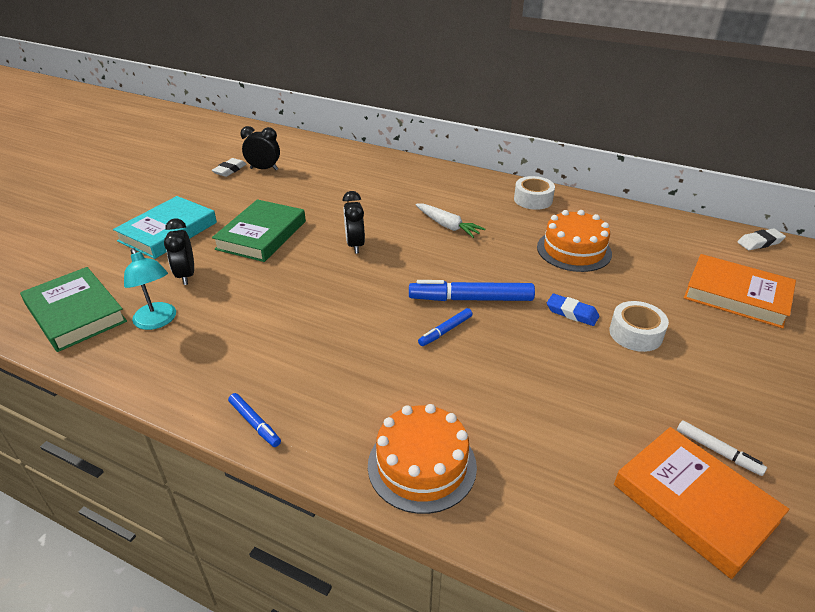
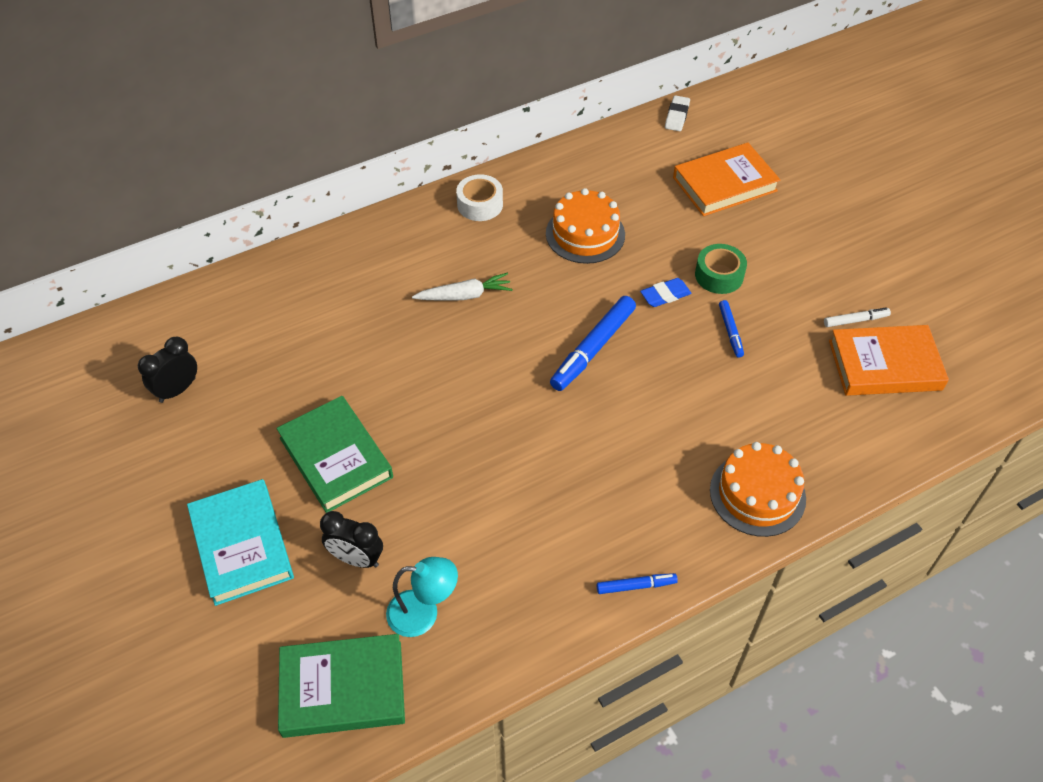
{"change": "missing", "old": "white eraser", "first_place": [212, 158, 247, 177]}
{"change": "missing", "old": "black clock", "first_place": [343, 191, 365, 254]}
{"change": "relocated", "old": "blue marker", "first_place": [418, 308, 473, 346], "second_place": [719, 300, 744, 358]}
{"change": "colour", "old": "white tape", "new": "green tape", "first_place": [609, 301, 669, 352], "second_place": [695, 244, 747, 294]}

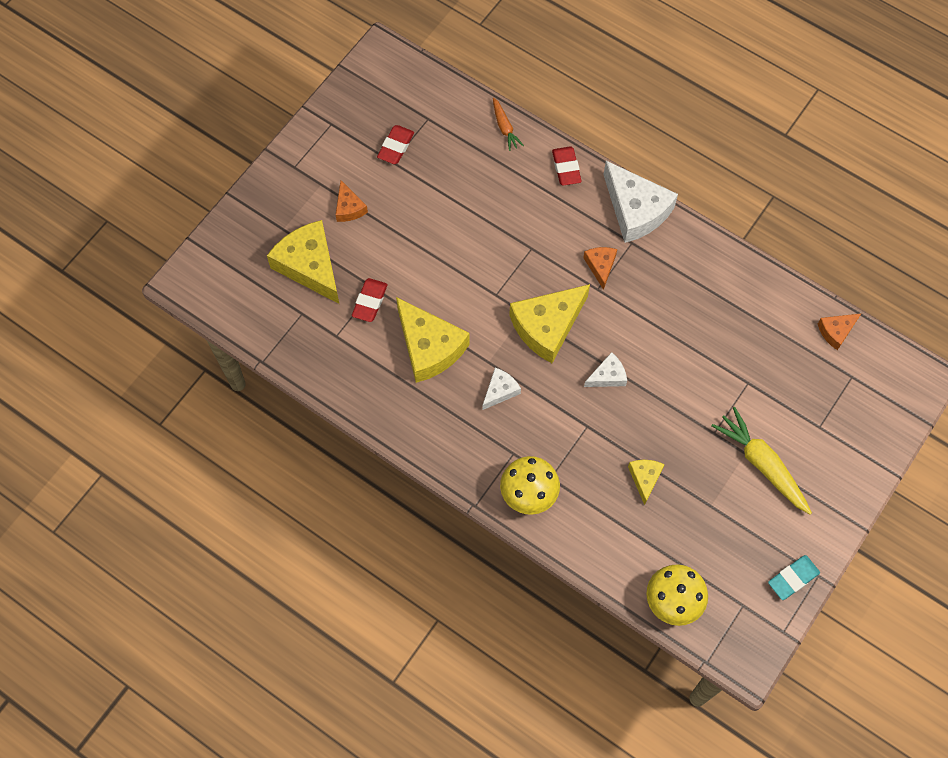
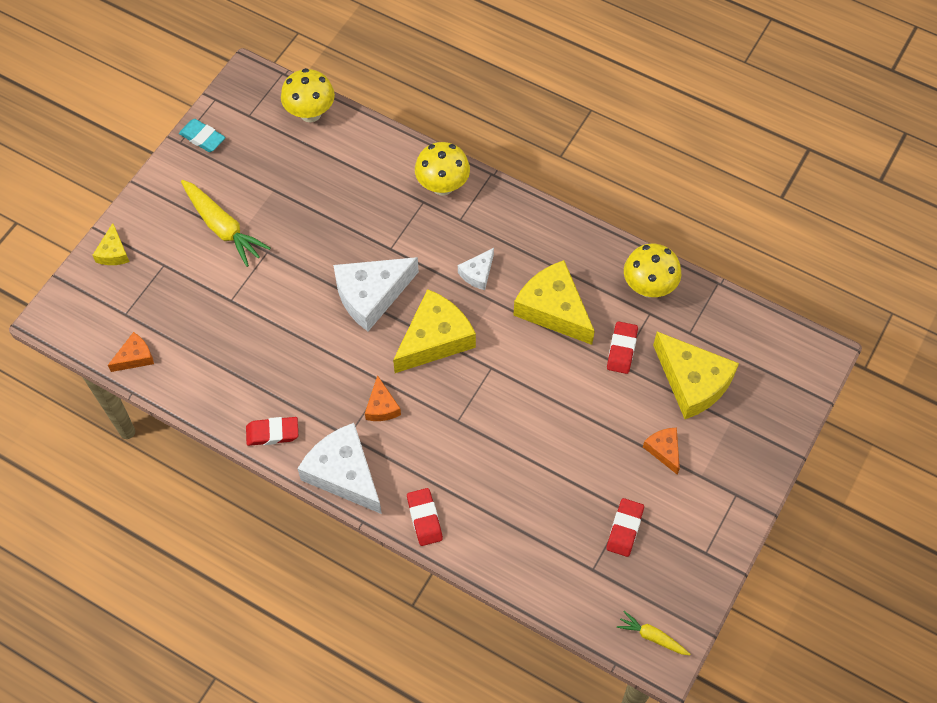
{"change": "missing", "old": "orange carrot", "first_place": [493, 98, 524, 151]}
{"change": "size", "old": "white cheese", "first_place": [584, 352, 627, 387], "second_place": [333, 257, 419, 331], "factor": 2.0}
{"change": "relocated", "old": "yellow cheese", "first_place": [628, 460, 665, 505], "second_place": [92, 223, 130, 265]}
{"change": "spun", "old": "turquoise eraser", "first_place": [768, 555, 820, 600], "second_place": [179, 119, 226, 152], "degrees": 75}
{"change": "appeared", "new": "red eraser", "second_place": [246, 417, 298, 446]}
{"change": "appeared", "new": "yellow carrot", "second_place": [617, 611, 690, 655]}
{"change": "appeared", "new": "yellow mushroom", "second_place": [624, 244, 681, 298]}

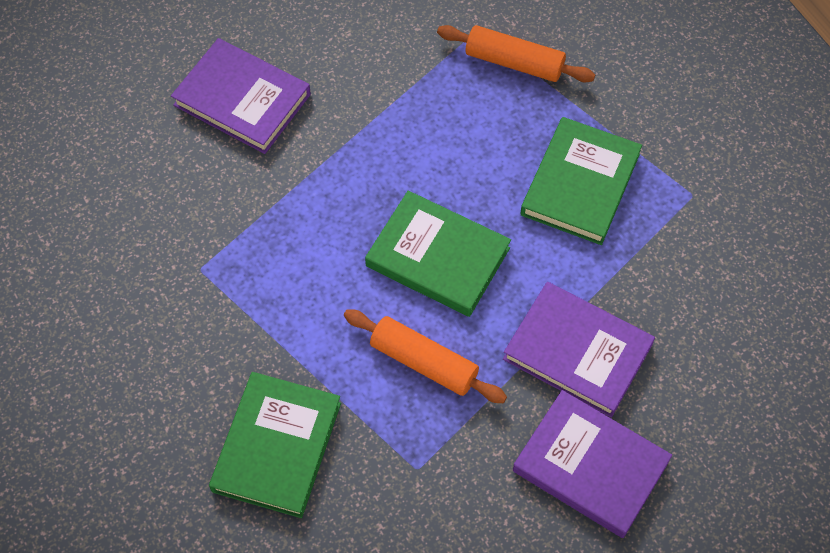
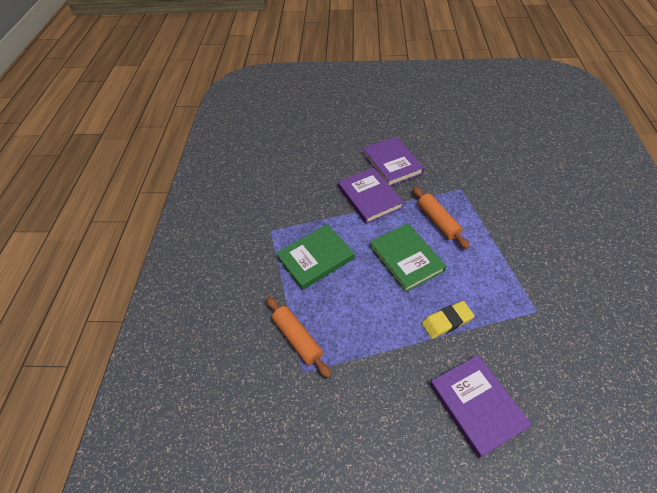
{"change": "missing", "old": "green book", "first_place": [209, 372, 341, 518]}
{"change": "appeared", "new": "yellow eraser", "second_place": [422, 301, 474, 339]}

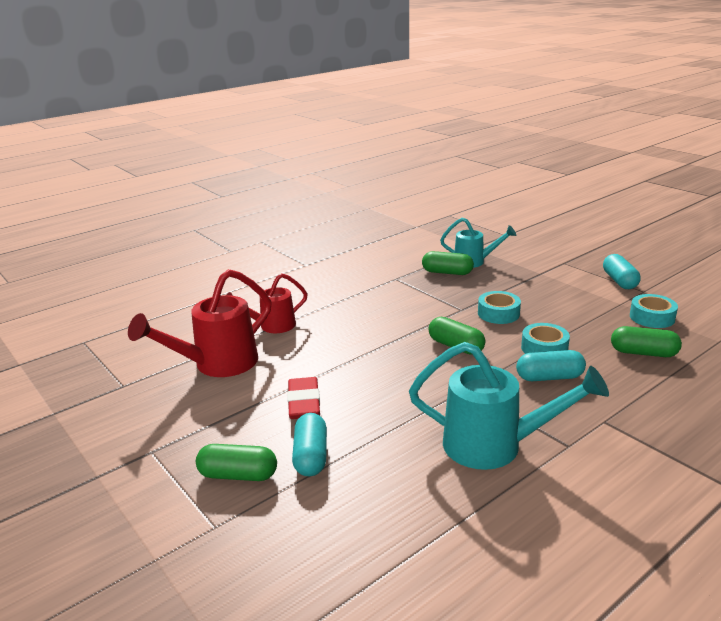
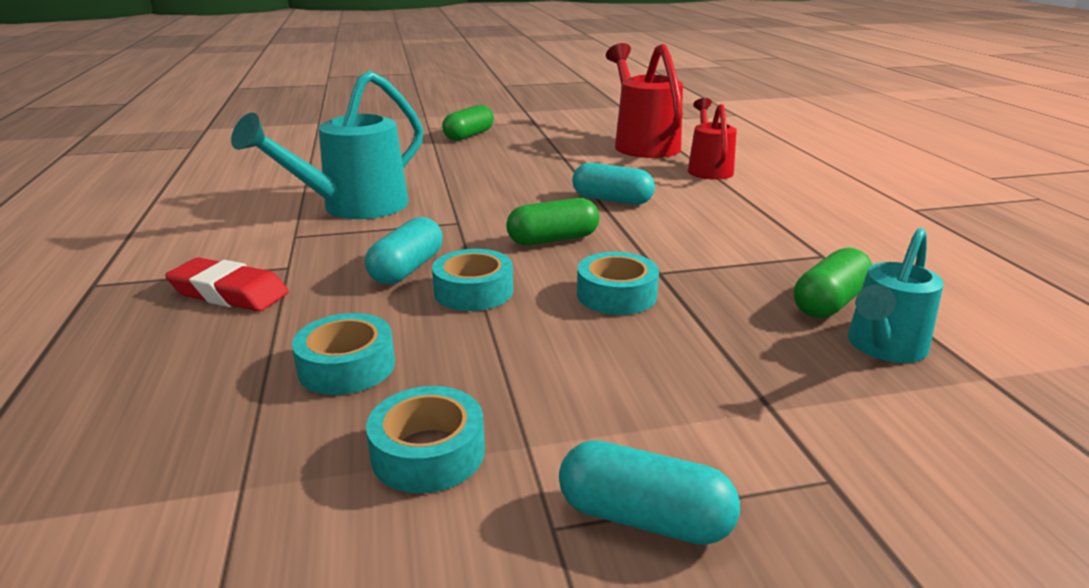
{"change": "relocated", "old": "red eraser", "first_place": [287, 377, 320, 419], "second_place": [165, 257, 289, 312]}
{"change": "relocated", "old": "turquoise capsule", "first_place": [292, 413, 327, 476], "second_place": [572, 163, 655, 205]}
{"change": "exchanged", "old": "green capsule", "new": "turquoise tape", "first_place": [611, 326, 682, 357], "second_place": [292, 313, 395, 395]}

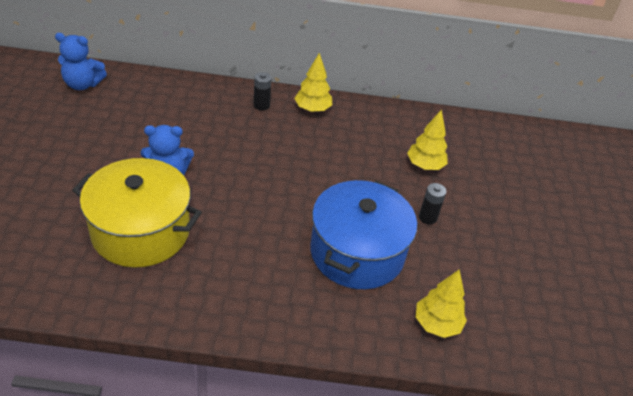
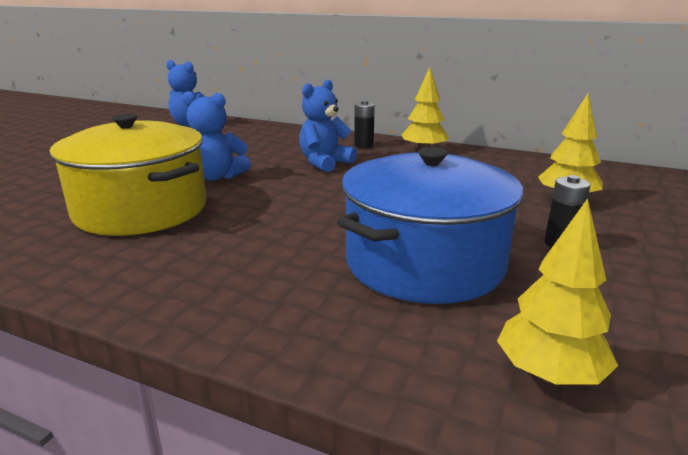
{"change": "appeared", "new": "blue teddy bear", "second_place": [299, 79, 357, 172]}

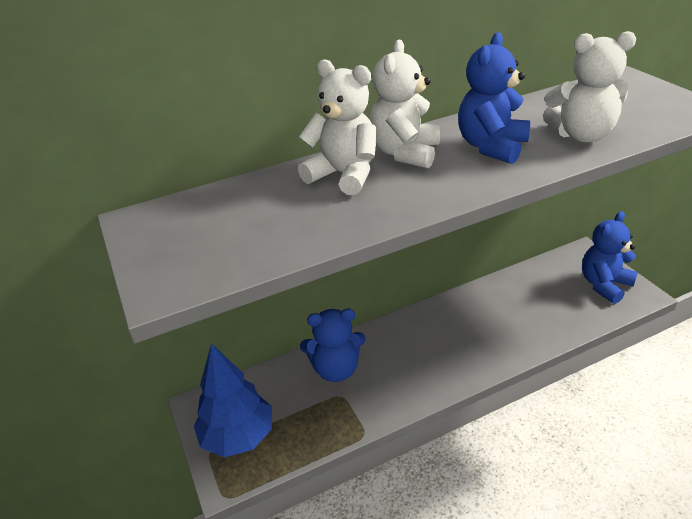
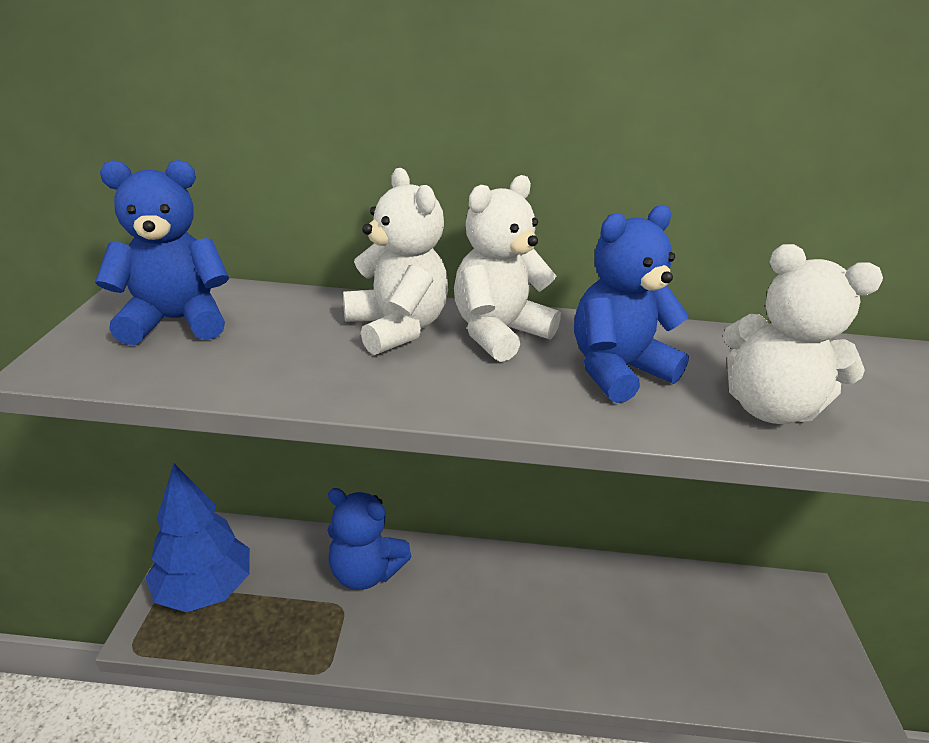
{"change": "relocated", "old": "blue teddy bear", "first_place": [582, 211, 638, 304], "second_place": [95, 160, 229, 345]}

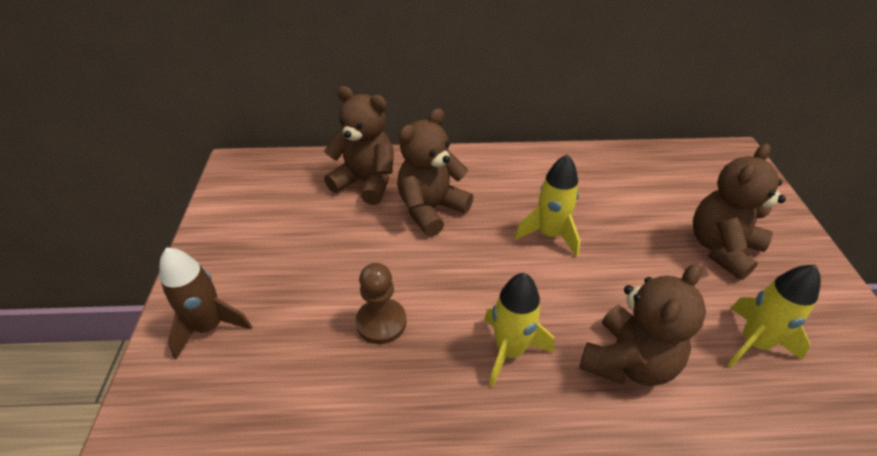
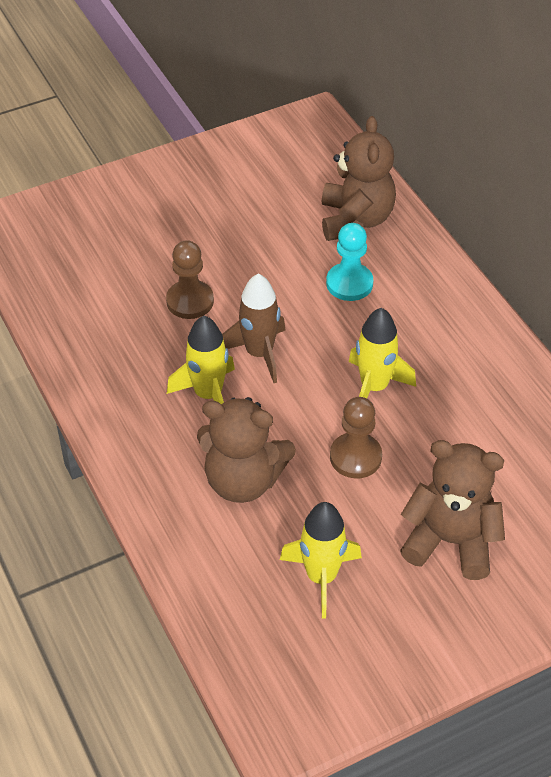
{"change": "relocated", "old": "brown rocket", "first_place": [159, 247, 252, 359], "second_place": [222, 274, 285, 383]}
{"change": "exchanged", "old": "brown teddy bear", "new": "turquoise pawn", "first_place": [397, 108, 473, 237], "second_place": [326, 223, 373, 301]}
{"change": "appeared", "new": "brown pawn", "second_place": [330, 397, 382, 478]}

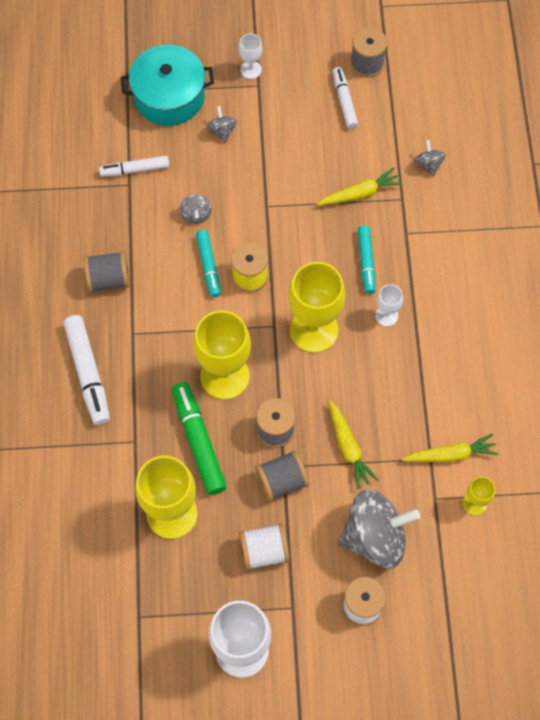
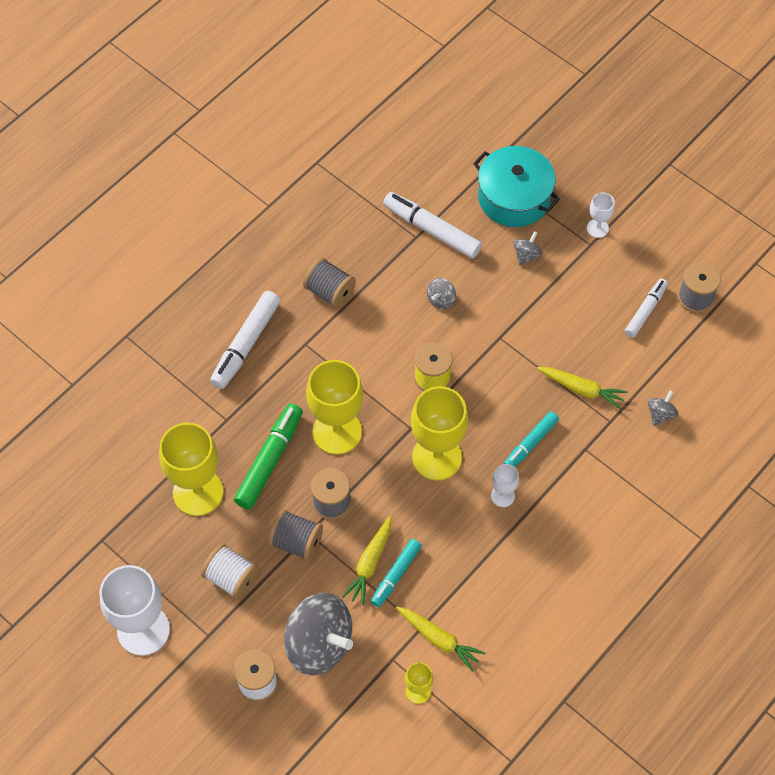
{"change": "size", "old": "white marker", "first_place": [99, 155, 169, 177], "second_place": [383, 192, 482, 258], "factor": 1.56}
{"change": "relocated", "old": "turquoise marker", "first_place": [196, 230, 221, 297], "second_place": [371, 539, 422, 607]}

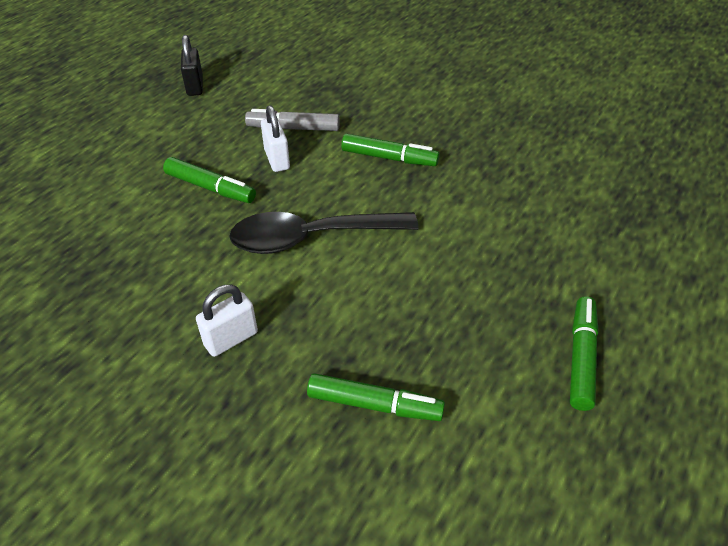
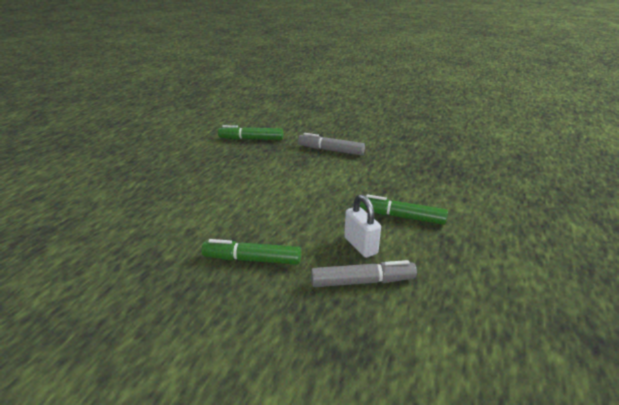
{"change": "missing", "old": "black padlock", "first_place": [181, 35, 203, 96]}
{"change": "exchanged", "old": "white padlock", "new": "grey marker", "first_place": [196, 285, 258, 357], "second_place": [298, 133, 365, 155]}
{"change": "missing", "old": "black spoon", "first_place": [229, 212, 419, 254]}
{"change": "missing", "old": "green marker", "first_place": [570, 296, 599, 411]}

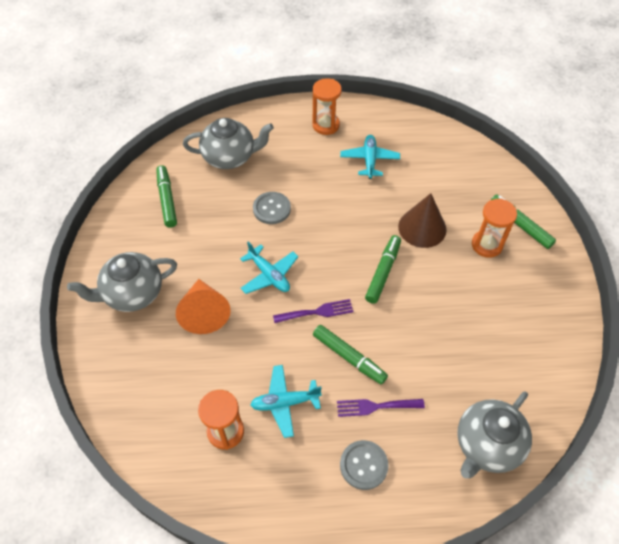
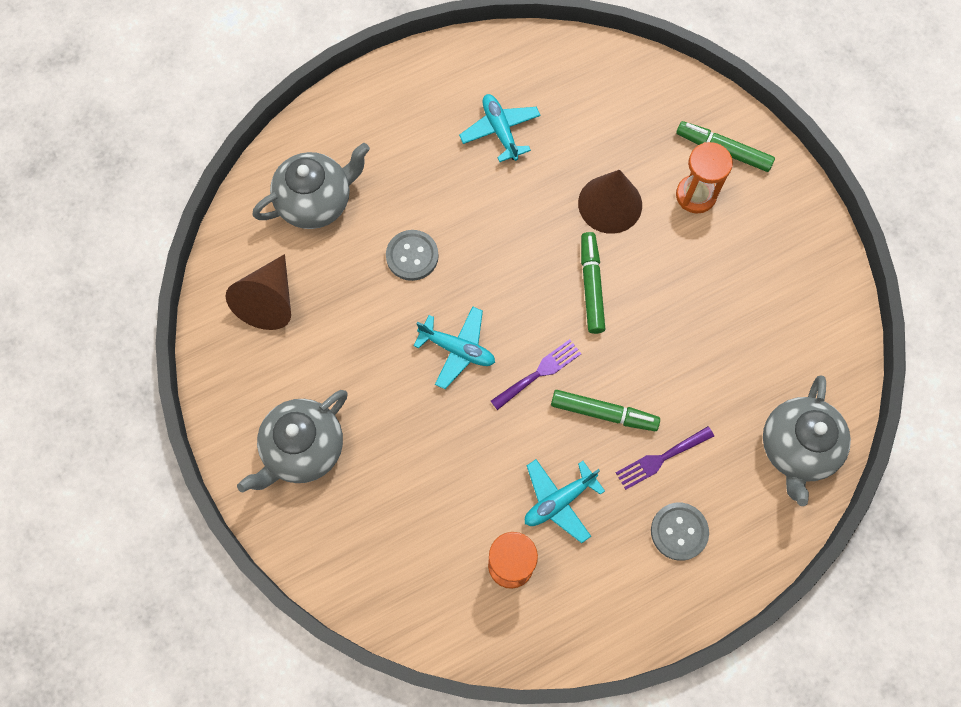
{"change": "exchanged", "old": "green marker", "new": "brown cone", "first_place": [156, 165, 177, 228], "second_place": [226, 254, 291, 330]}
{"change": "missing", "old": "orange cone", "first_place": [176, 279, 231, 334]}
{"change": "missing", "old": "orange hourglass", "first_place": [312, 78, 342, 135]}

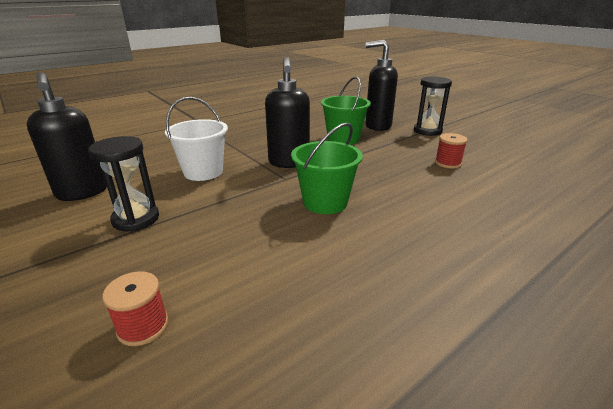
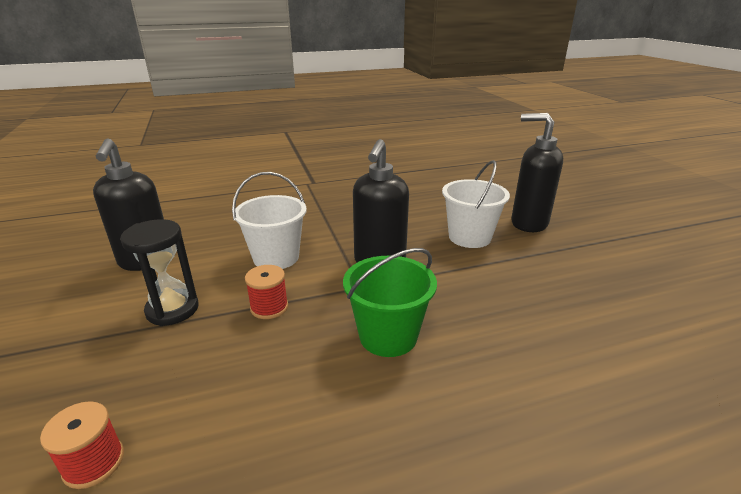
{"change": "colour", "old": "green bucket", "new": "white bucket", "first_place": [321, 76, 371, 145], "second_place": [442, 160, 510, 248]}
{"change": "missing", "old": "black hourglass", "first_place": [414, 76, 452, 136]}
{"change": "relocated", "old": "red spool", "first_place": [435, 133, 468, 168], "second_place": [245, 265, 288, 319]}

